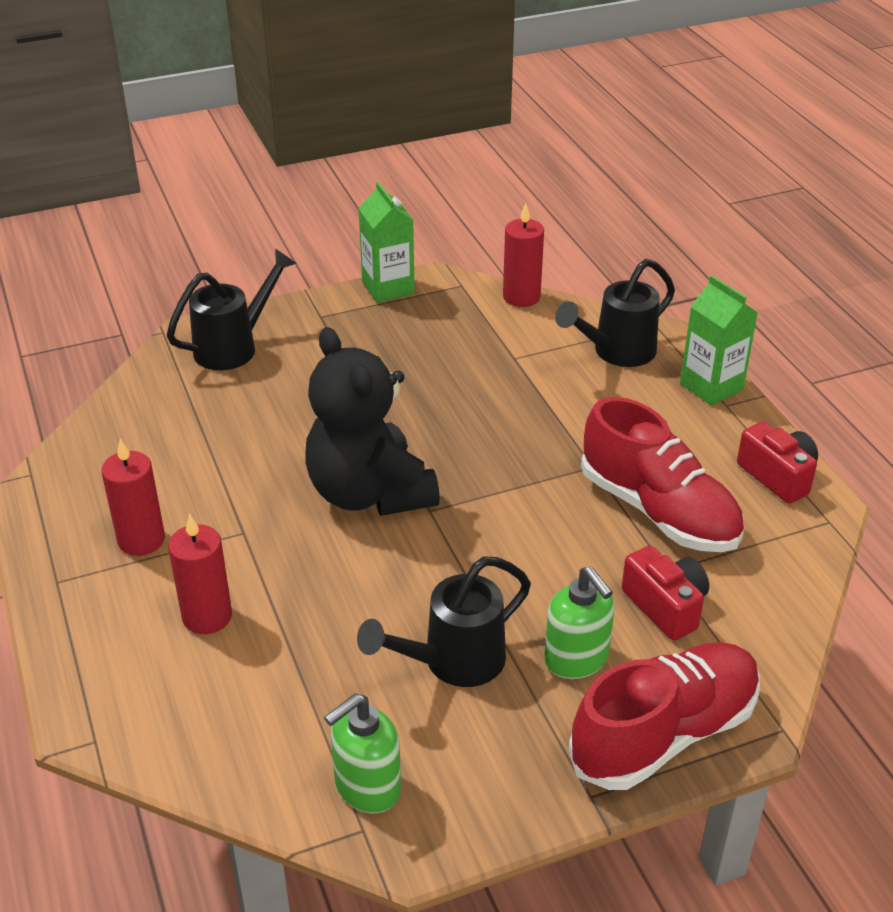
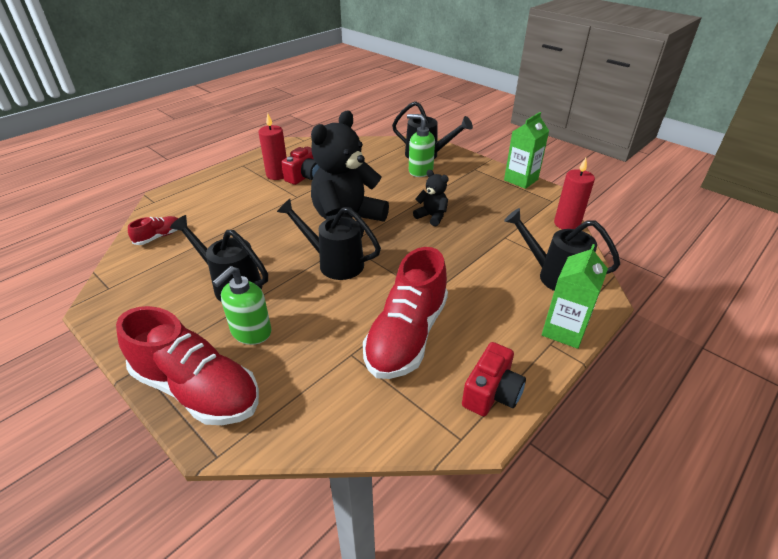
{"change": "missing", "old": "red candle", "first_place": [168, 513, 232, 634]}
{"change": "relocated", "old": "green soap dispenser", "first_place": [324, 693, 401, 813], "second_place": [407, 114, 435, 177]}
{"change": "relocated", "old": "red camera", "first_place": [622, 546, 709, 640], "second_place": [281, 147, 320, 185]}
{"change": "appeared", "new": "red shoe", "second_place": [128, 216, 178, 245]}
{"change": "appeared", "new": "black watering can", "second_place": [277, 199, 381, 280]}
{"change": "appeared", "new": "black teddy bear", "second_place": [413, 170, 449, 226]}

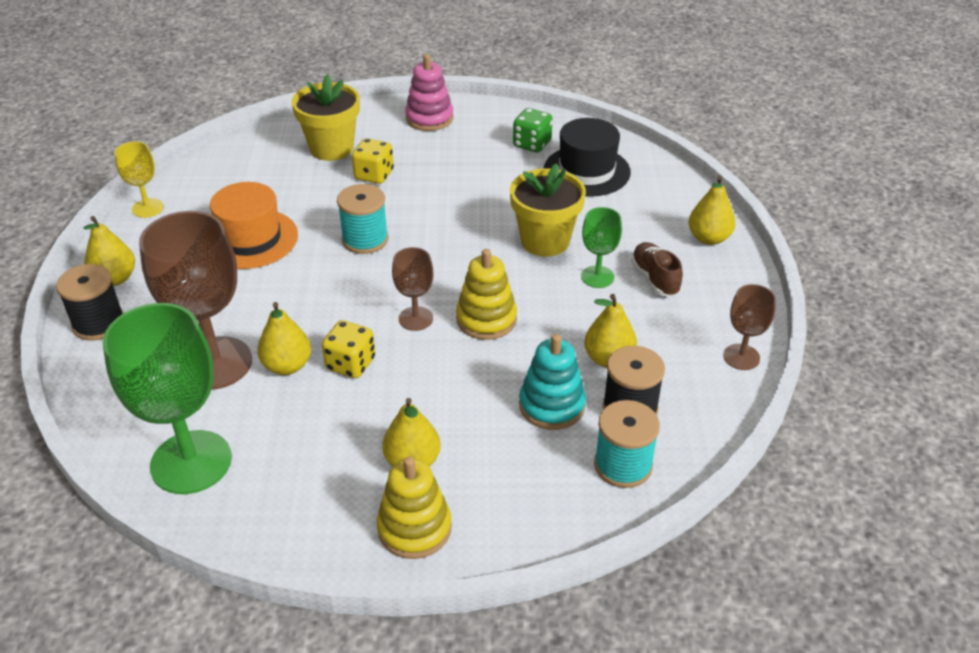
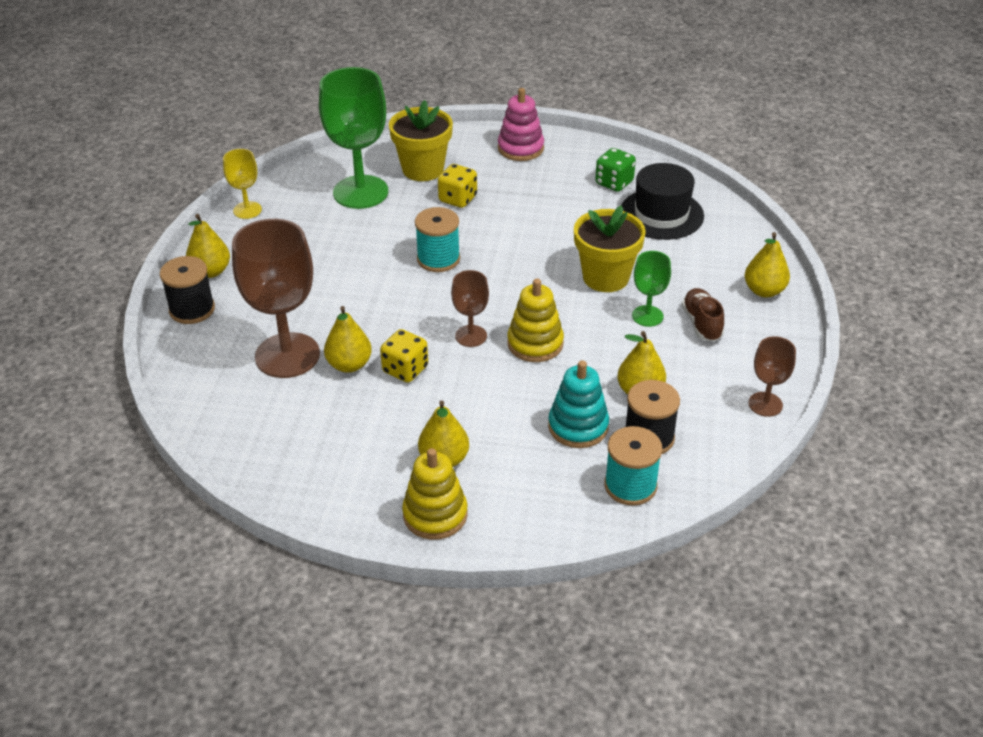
{"change": "relocated", "old": "green goblet", "first_place": [103, 303, 232, 494], "second_place": [319, 67, 388, 209]}
{"change": "missing", "old": "orange hat", "first_place": [210, 182, 298, 269]}

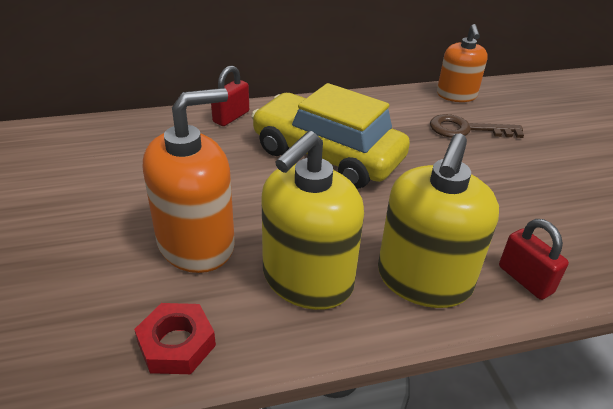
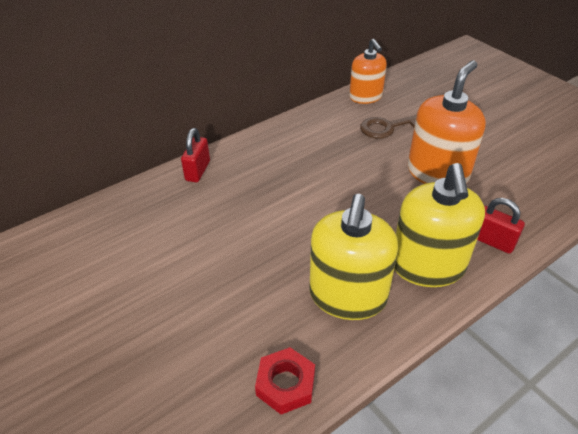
{"change": "relocated", "old": "orange soap dispenser", "first_place": [143, 88, 235, 273], "second_place": [408, 60, 486, 184]}
{"change": "missing", "old": "yellow car", "first_place": [251, 83, 410, 189]}

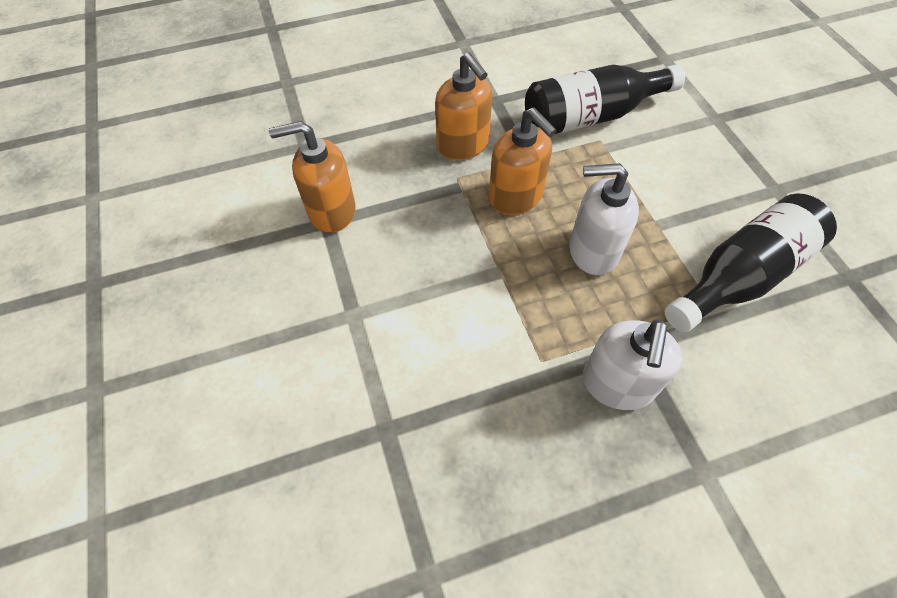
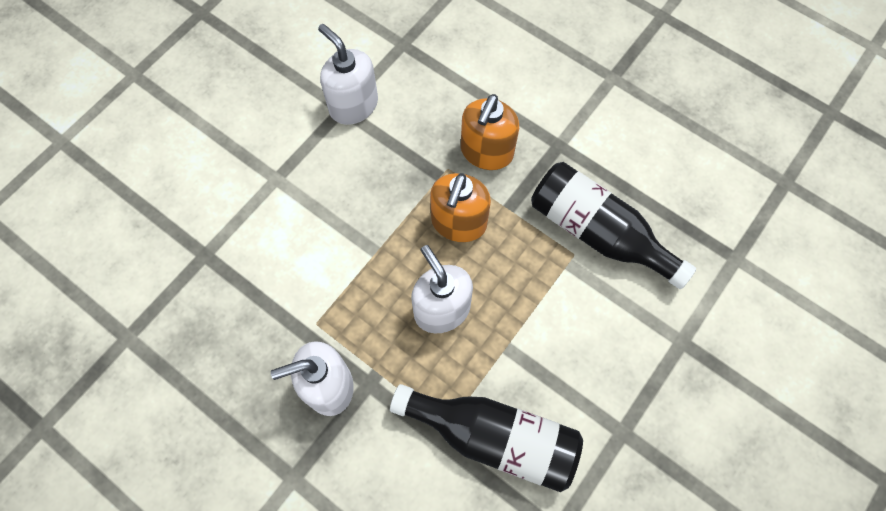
{"change": "colour", "old": "orange soap dispenser", "new": "white soap dispenser", "first_place": [269, 121, 356, 233], "second_place": [318, 24, 378, 125]}

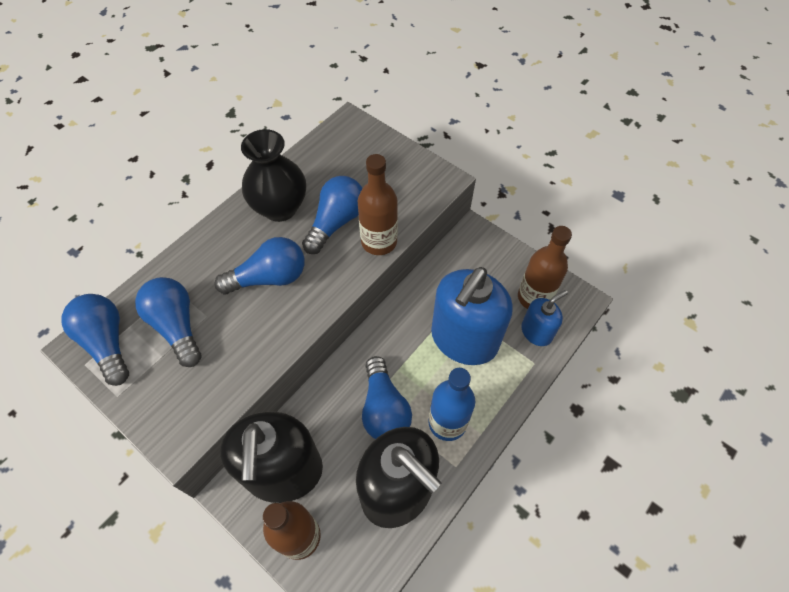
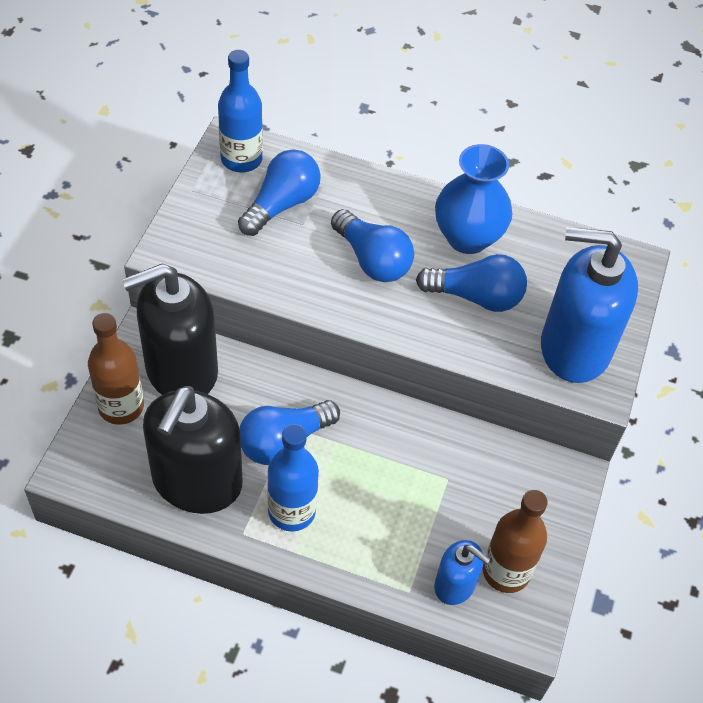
{"change": "exchanged", "old": "blue light bulb", "new": "blue bottle", "first_place": [61, 294, 129, 386], "second_place": [218, 50, 263, 172]}
{"change": "colour", "old": "black vase", "new": "blue vase", "first_place": [241, 129, 306, 222], "second_place": [435, 144, 513, 254]}
{"change": "missing", "old": "brown bottle", "first_place": [358, 154, 398, 255]}
{"change": "relocated", "old": "blue soap dispenser", "first_place": [431, 267, 513, 365], "second_place": [541, 227, 638, 383]}

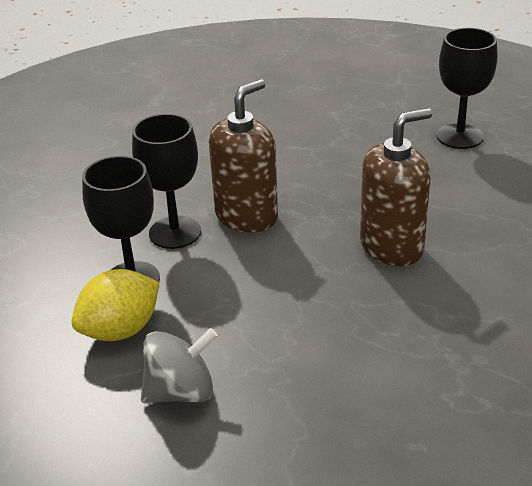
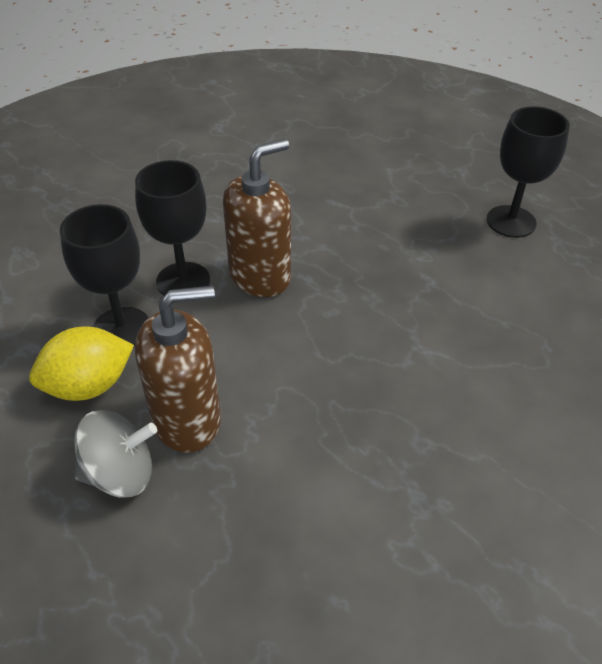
{"change": "relocated", "old": "brown soap dispenser", "first_place": [360, 108, 432, 266], "second_place": [135, 286, 221, 453]}

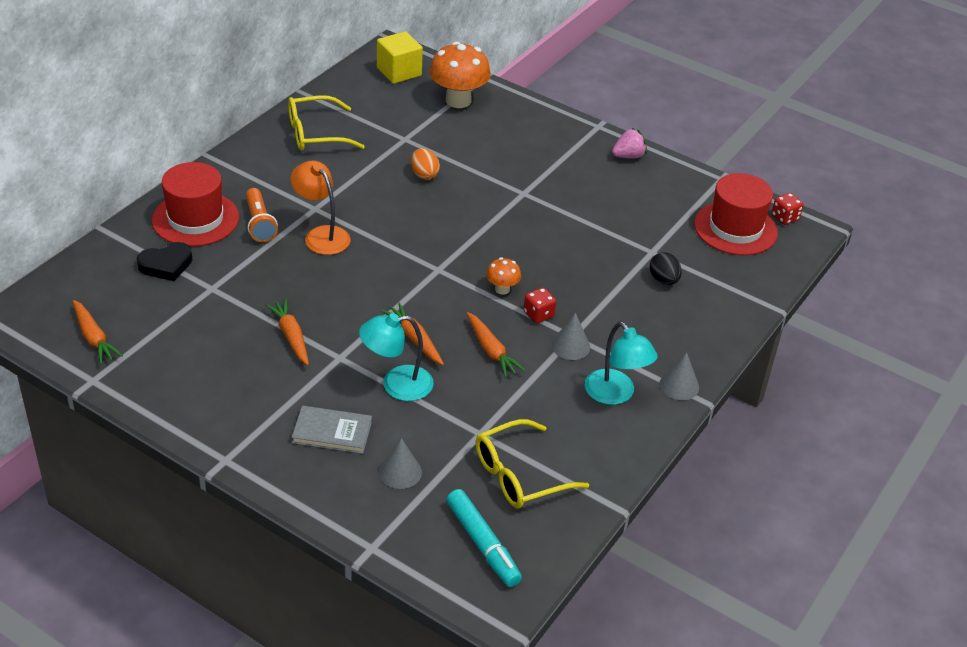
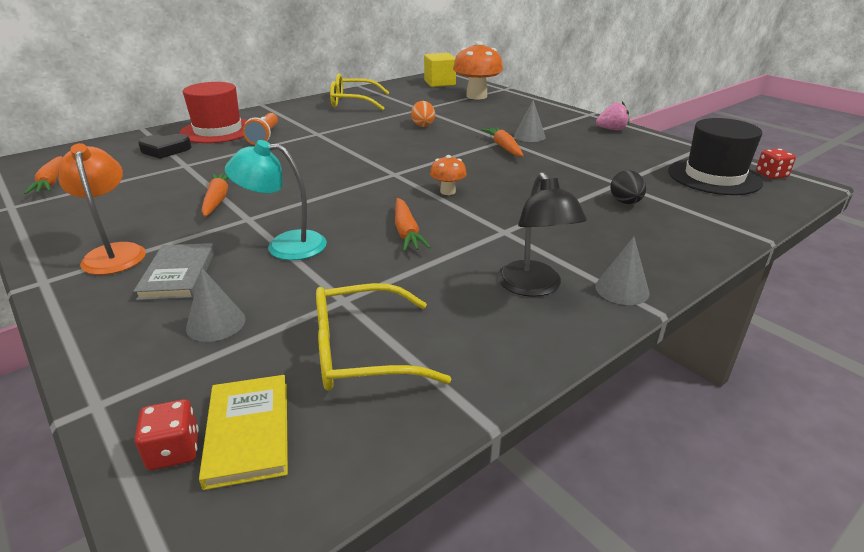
{"change": "relocated", "old": "orange lamp", "first_place": [291, 161, 351, 255], "second_place": [58, 143, 146, 275]}
{"change": "spun", "old": "grey book", "first_place": [292, 406, 372, 454], "second_place": [133, 243, 215, 300], "degrees": 60}
{"change": "relocated", "old": "orange carrot", "first_place": [381, 303, 444, 365], "second_place": [481, 127, 524, 157]}
{"change": "exchanged", "old": "turquoise marker", "new": "yellow book", "first_place": [446, 489, 522, 587], "second_place": [199, 375, 288, 490]}
{"change": "relocated", "old": "red dice", "first_place": [524, 288, 556, 323], "second_place": [135, 399, 199, 470]}
{"change": "relocated", "old": "grey cone", "first_place": [551, 313, 590, 360], "second_place": [514, 100, 546, 142]}
{"change": "colour", "old": "turquoise lamp", "new": "black lamp", "first_place": [585, 321, 658, 405], "second_place": [497, 172, 587, 297]}
{"change": "colour", "old": "red hat", "new": "black hat", "first_place": [694, 173, 778, 255], "second_place": [668, 118, 763, 195]}

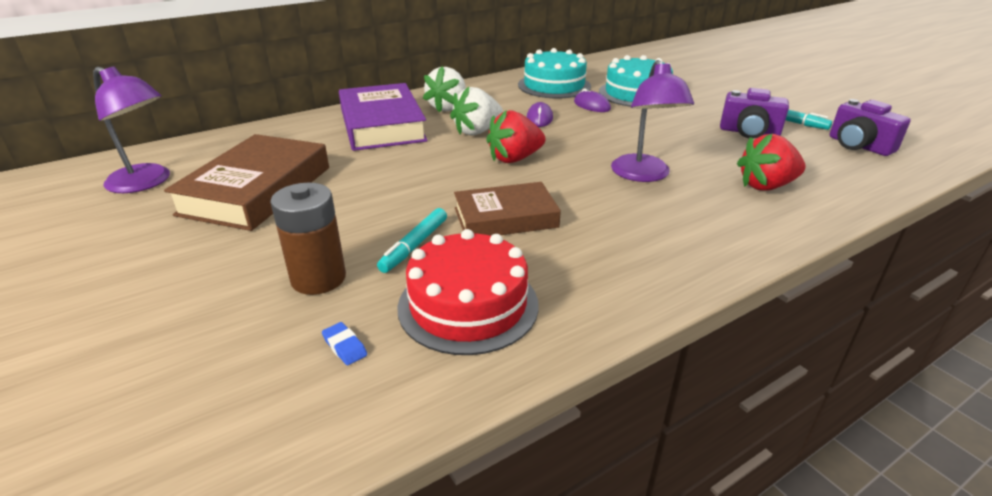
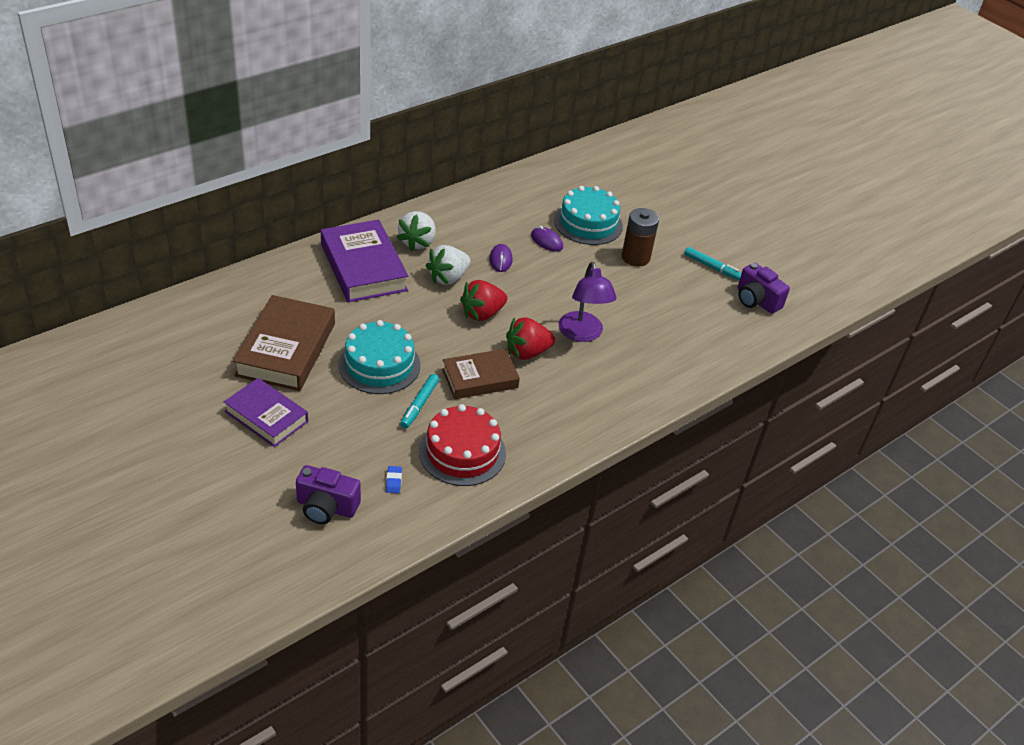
{"change": "missing", "old": "purple lamp", "first_place": [93, 67, 170, 193]}
{"change": "relocated", "old": "brown battery", "first_place": [270, 183, 346, 295], "second_place": [622, 208, 659, 267]}
{"change": "spun", "old": "blue eraser", "first_place": [322, 322, 367, 366], "second_place": [386, 466, 402, 493], "degrees": 45}
{"change": "relocated", "old": "turquoise cake", "first_place": [518, 48, 591, 98], "second_place": [338, 320, 420, 394]}
{"change": "relocated", "old": "purple camera", "first_place": [720, 88, 789, 139], "second_place": [296, 465, 361, 524]}
{"change": "relocated", "old": "red strawberry", "first_place": [737, 134, 806, 191], "second_place": [506, 317, 555, 360]}
{"change": "appeared", "new": "purple book", "second_place": [224, 378, 308, 447]}

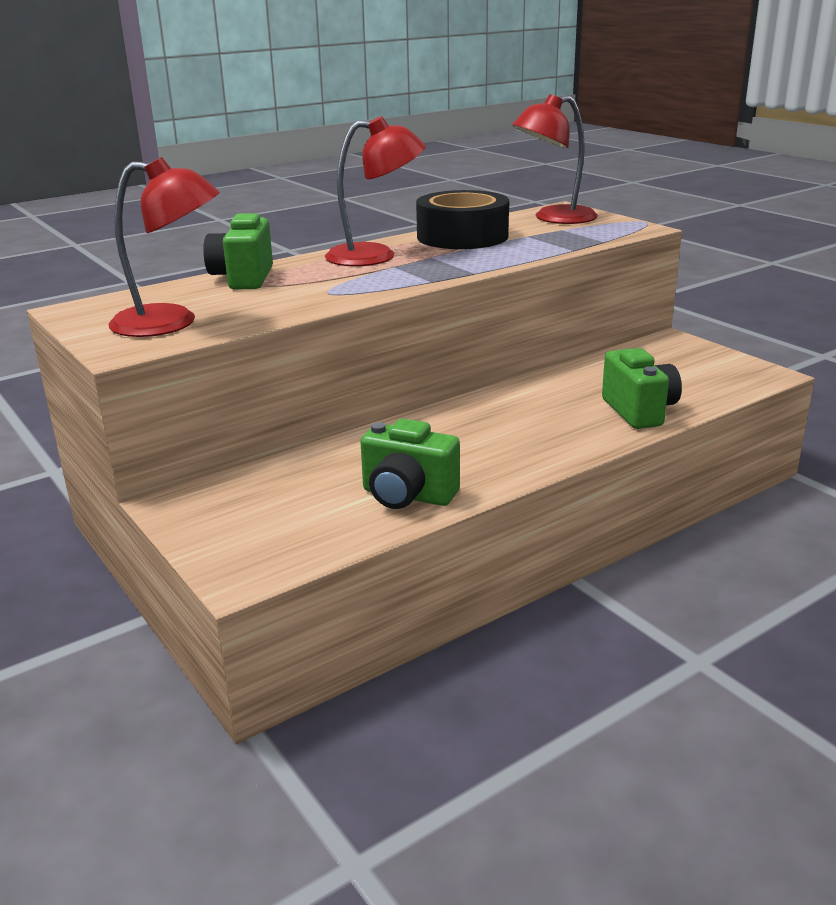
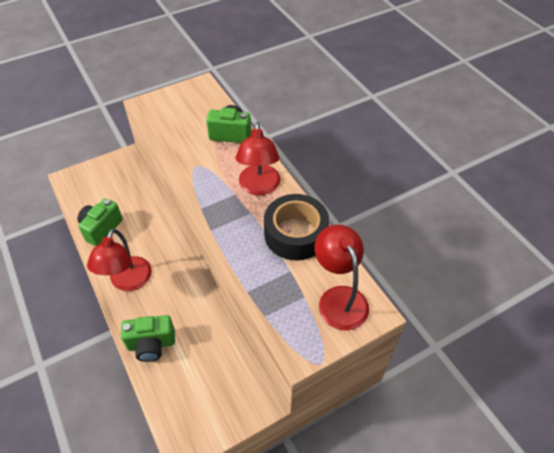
{"change": "relocated", "old": "red lamp", "first_place": [108, 157, 220, 337], "second_place": [87, 228, 152, 291]}

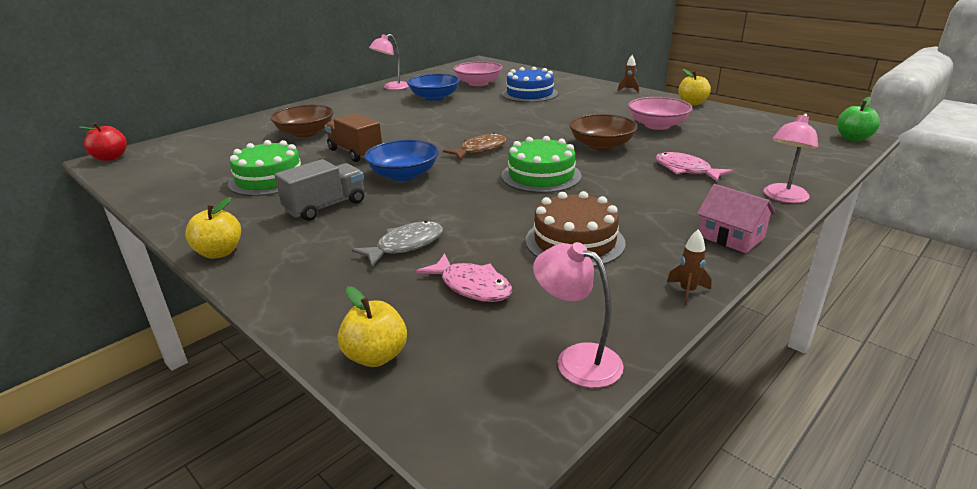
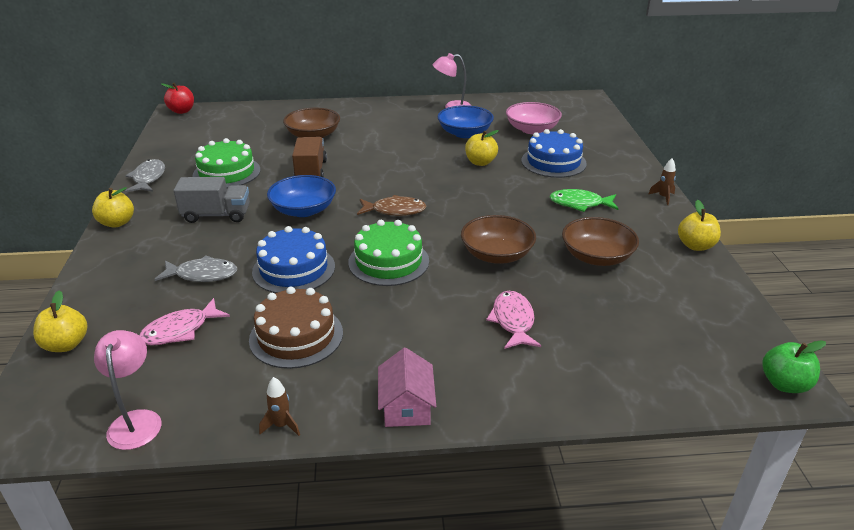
{"change": "spun", "old": "pink fish", "first_place": [416, 253, 512, 302], "second_place": [139, 298, 230, 346], "degrees": 60}
{"change": "colour", "old": "pink bowl", "new": "brown bowl", "first_place": [628, 97, 693, 130], "second_place": [562, 217, 639, 266]}
{"change": "missing", "old": "pink lamp", "first_place": [763, 113, 818, 203]}
{"change": "appeared", "new": "grey fish", "second_place": [125, 159, 165, 192]}
{"change": "appeared", "new": "blue cake", "second_place": [252, 226, 335, 293]}
{"change": "appeared", "new": "yellow apple", "second_place": [465, 130, 499, 166]}
{"change": "appeared", "new": "green fish", "second_place": [549, 189, 619, 212]}

